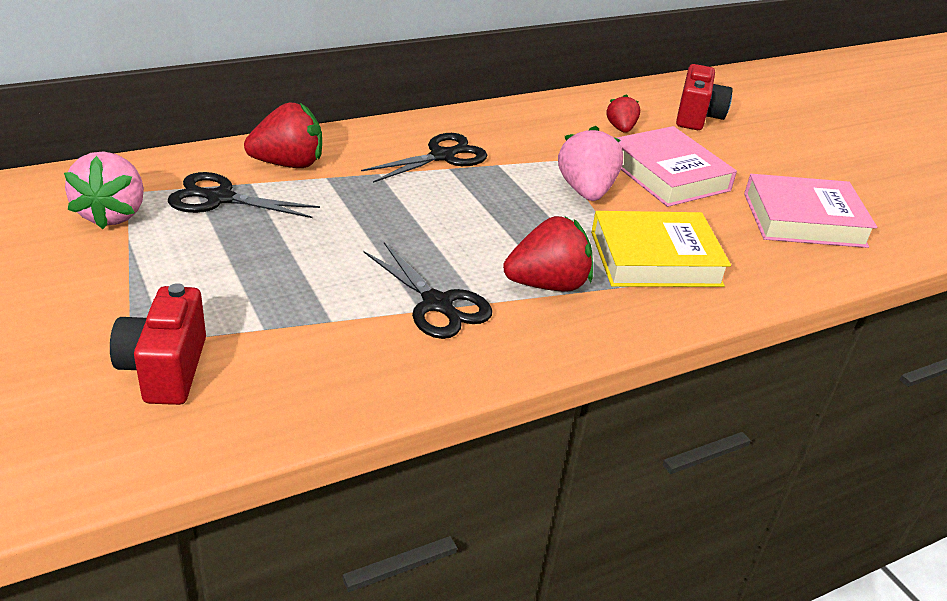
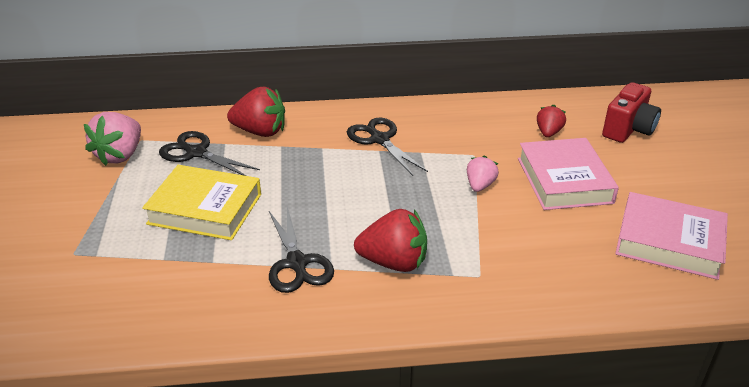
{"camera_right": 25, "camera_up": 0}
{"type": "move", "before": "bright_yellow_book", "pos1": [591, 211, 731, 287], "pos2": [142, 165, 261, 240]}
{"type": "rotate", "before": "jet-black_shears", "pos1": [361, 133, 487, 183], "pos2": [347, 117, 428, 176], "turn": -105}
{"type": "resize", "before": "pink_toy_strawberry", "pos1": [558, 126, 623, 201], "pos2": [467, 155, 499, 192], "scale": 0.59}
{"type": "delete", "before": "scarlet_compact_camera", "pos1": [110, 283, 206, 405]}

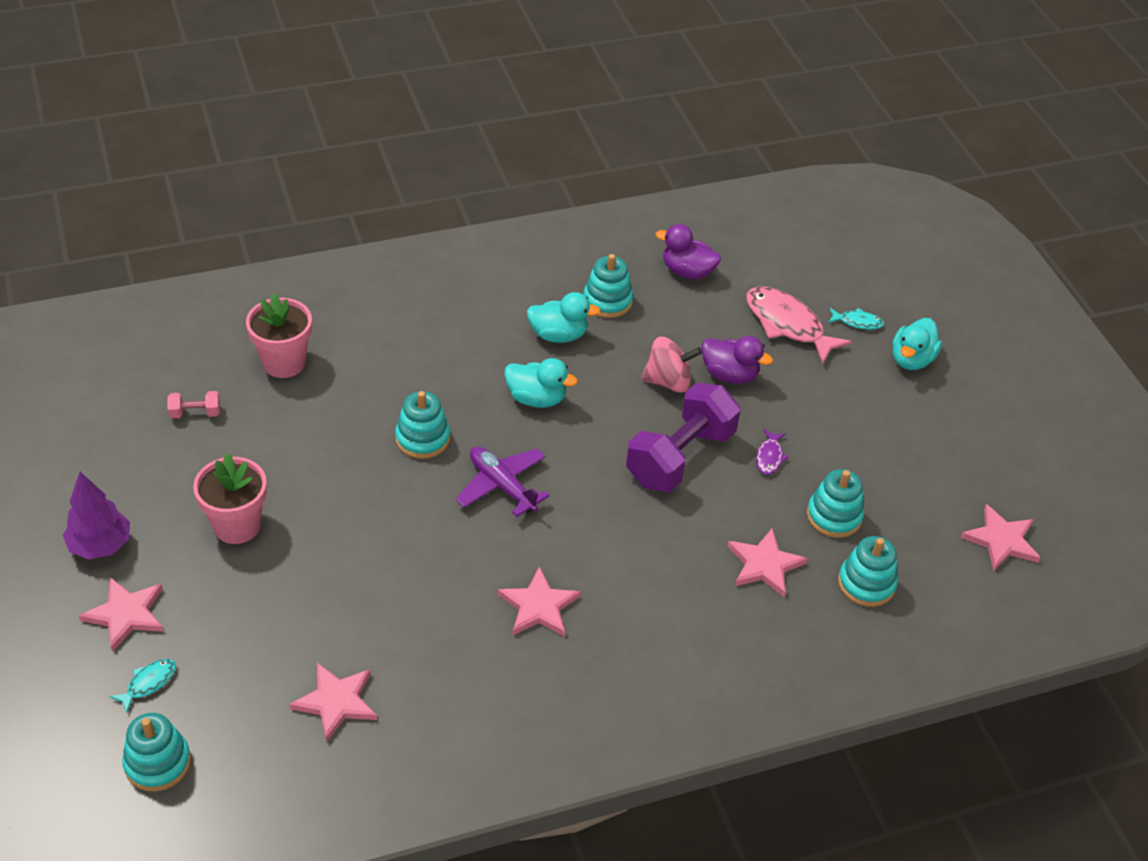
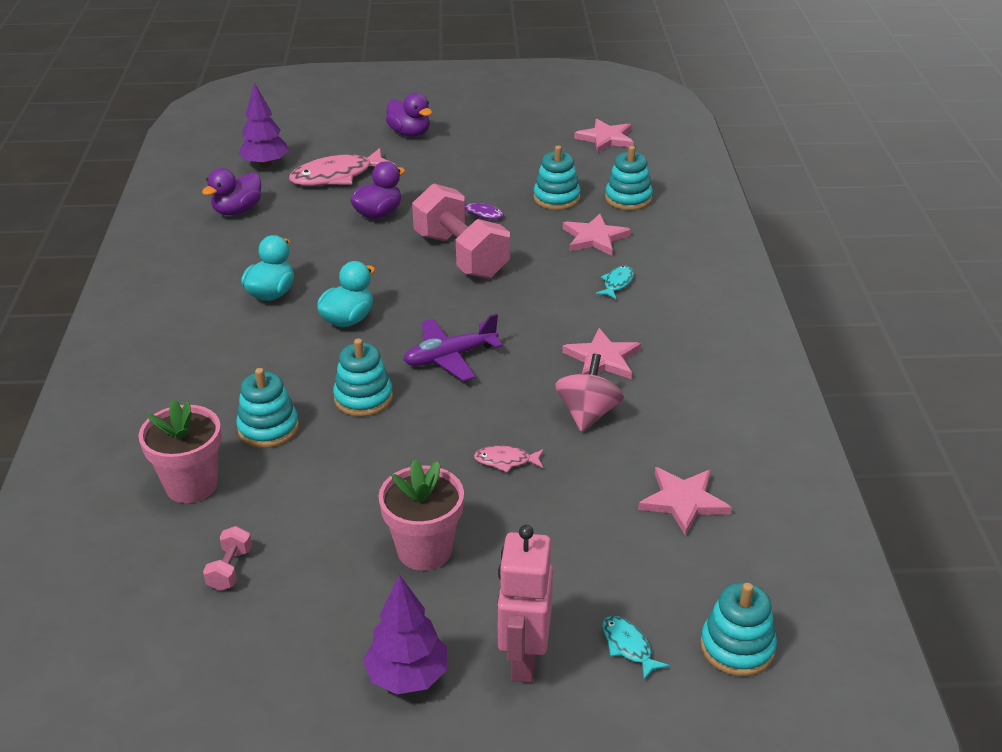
{"camera_right": -70, "camera_up": -10}
{"type": "move", "before": "aqua_ring_stacker", "pos1": [583, 254, 633, 318], "pos2": [236, 368, 299, 448]}
{"type": "insert", "after": "purple_fir_tree", "pos2": [238, 82, 289, 168]}
{"type": "recolor", "before": "aqua_toy_duck", "after": "purple_toy_duck", "pos1": [892, 318, 942, 370], "pos2": [386, 93, 432, 137]}
{"type": "recolor", "before": "purple_hand_weight", "after": "pink_hand_weight", "pos1": [626, 383, 741, 492], "pos2": [412, 183, 510, 279]}
{"type": "insert", "after": "pink_fish_figure", "pos2": [474, 446, 544, 473]}
{"type": "replace", "before": "pink_star", "after": "pink_toy_robot", "pos1": [79, 577, 164, 652], "pos2": [497, 525, 553, 683]}
{"type": "move", "before": "pink_toy_top", "pos1": [641, 337, 702, 393], "pos2": [555, 354, 624, 432]}
{"type": "move", "before": "aqua_fish_figure", "pos1": [828, 308, 884, 330], "pos2": [596, 266, 634, 299]}

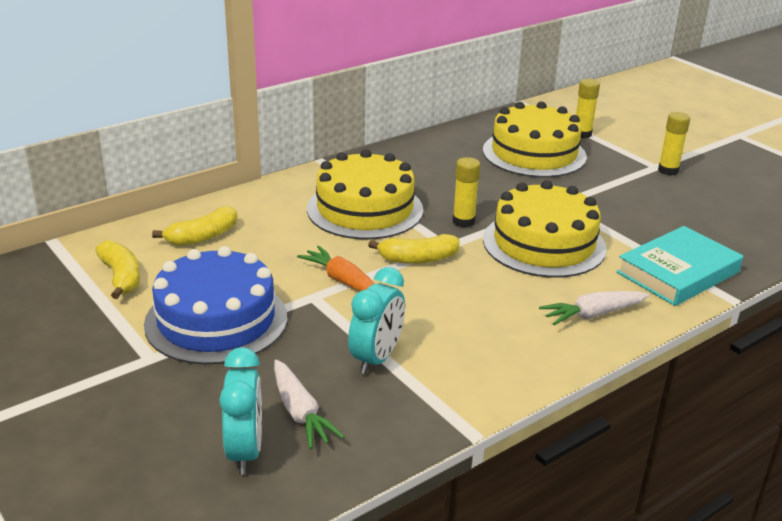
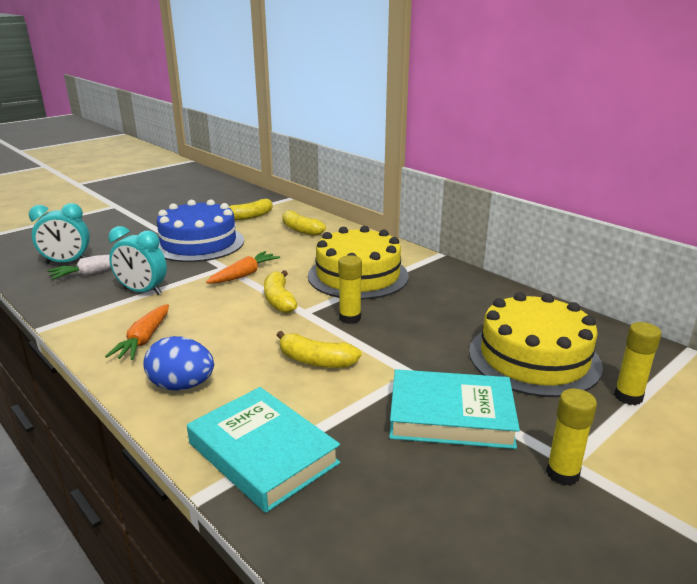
{"camera_right": 85, "camera_up": -5}
{"type": "insert", "after": "orange-coloured_carrot", "pos2": [105, 304, 169, 360]}
{"type": "replace", "before": "white_carrot", "after": "cobalt_egg", "pos1": [539, 291, 649, 325], "pos2": [143, 336, 214, 391]}
{"type": "replace", "before": "bright_yellow_gateau", "after": "bright_yellow_banana", "pos1": [483, 180, 607, 278], "pos2": [277, 331, 361, 368]}
{"type": "insert", "after": "aqua_book", "pos2": [389, 369, 520, 449]}

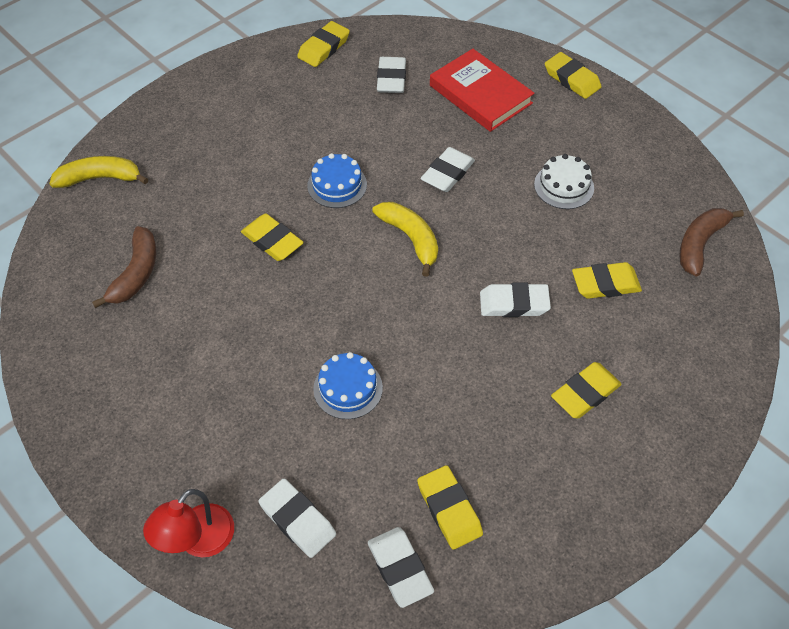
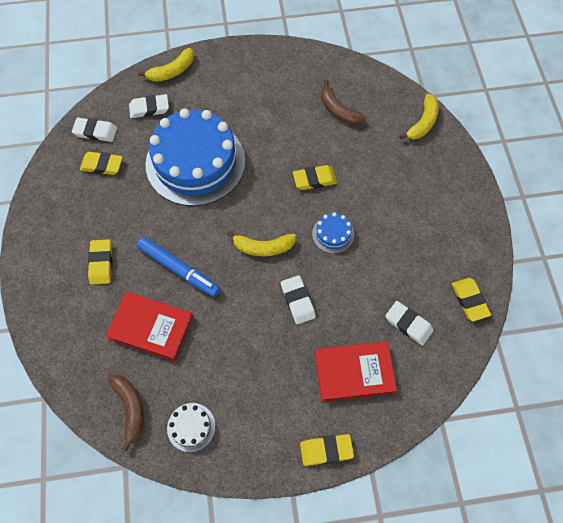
{"camera_right": 125, "camera_up": 10}
{"type": "replace", "before": "bright_yellow_pencil_eraser", "after": "scarlet_book", "pos1": [572, 262, 642, 299], "pos2": [106, 292, 193, 361]}
{"type": "replace", "before": "white_pencil_eraser", "after": "cobalt_marker_pen", "pos1": [480, 283, 551, 317], "pos2": [137, 237, 220, 297]}
{"type": "replace", "before": "scarlet_lamp", "after": "bright_yellow_banana", "pos1": [143, 489, 234, 557], "pos2": [138, 48, 194, 82]}
{"type": "resize", "before": "cobalt_gateau", "pos1": [313, 352, 383, 419], "pos2": [145, 108, 245, 206], "scale": 2.48}
{"type": "move", "before": "white_gateau", "pos1": [534, 154, 594, 209], "pos2": [167, 403, 215, 452]}

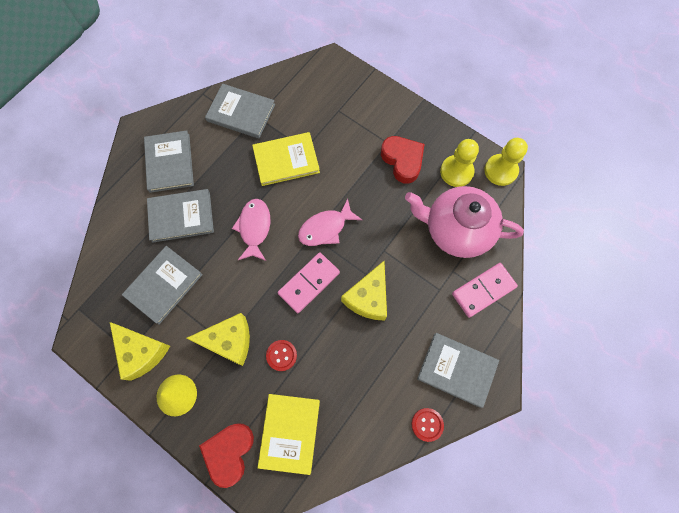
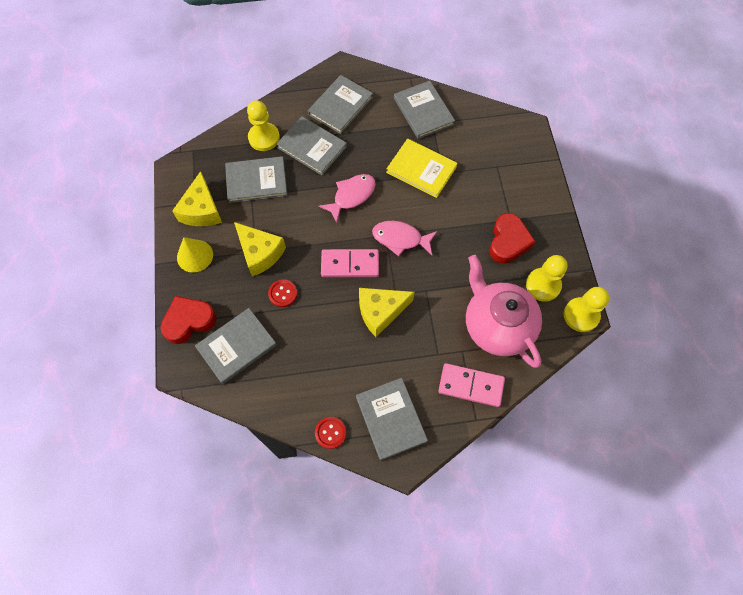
{"camera_right": 45, "camera_up": -5}
{"type": "recolor", "before": "bright_yellow_book", "after": "ash-grey_book", "pos1": [258, 394, 320, 475], "pos2": [195, 308, 277, 384]}
{"type": "insert", "after": "bright_yellow_game_pawn", "pos2": [247, 100, 280, 151]}

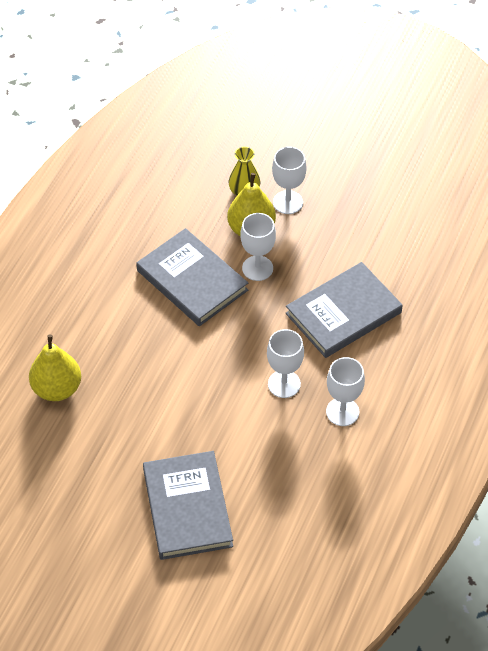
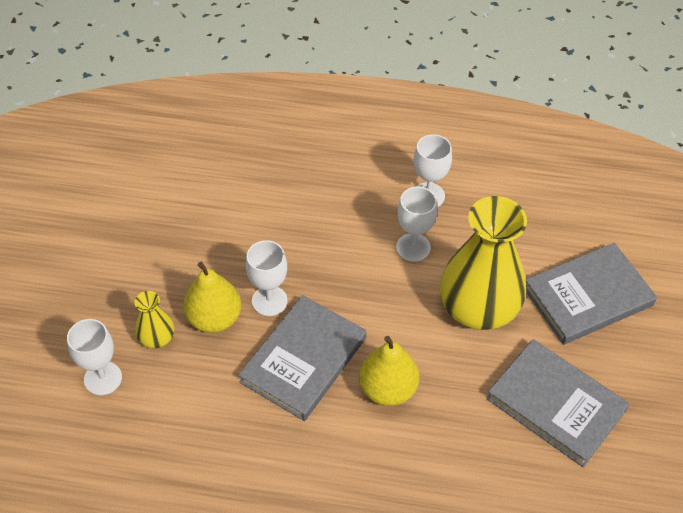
{"camera_right": -105, "camera_up": 0}
{"type": "move", "before": "white_goblet", "pos1": [272, 147, 307, 214], "pos2": [67, 319, 122, 395]}
{"type": "move", "before": "bright_yellow_pear_fruit", "pos1": [29, 335, 81, 401], "pos2": [359, 336, 419, 406]}
{"type": "insert", "after": "bright_yellow_vase", "pos2": [440, 196, 527, 330]}
{"type": "move", "before": "ash-grey_book", "pos1": [286, 262, 403, 358], "pos2": [486, 339, 630, 467]}

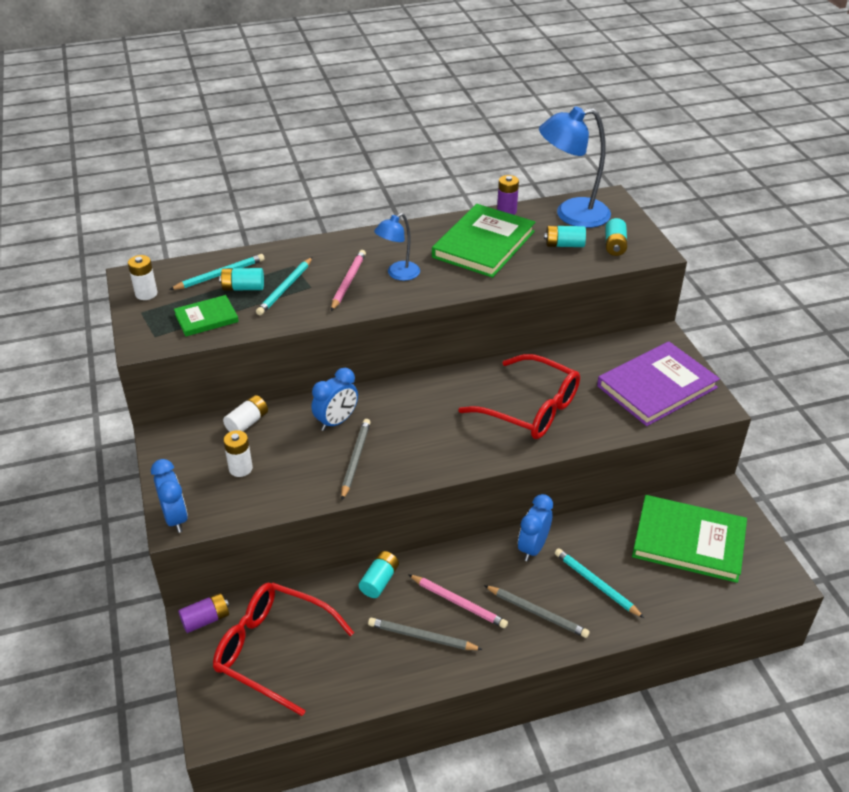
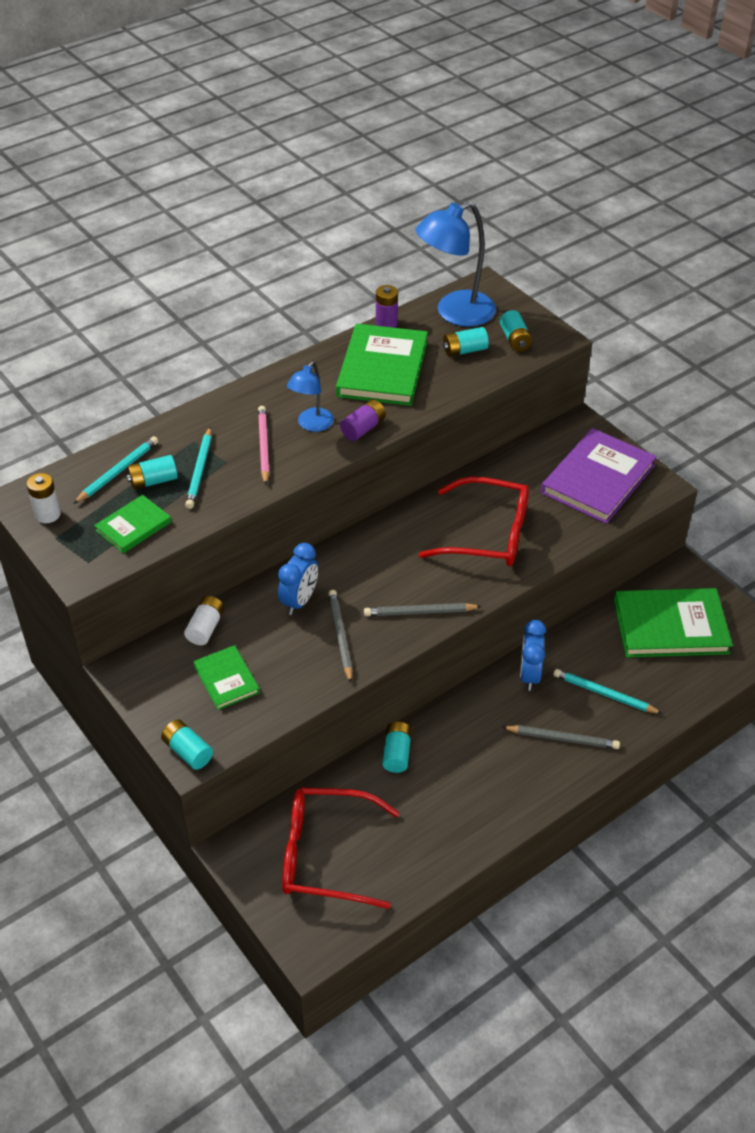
{"camera_right": -20, "camera_up": 5}
{"type": "replace", "before": "cobalt_clock", "after": "aqua_AA_battery", "pos1": [151, 459, 188, 533], "pos2": [161, 719, 213, 770]}
{"type": "replace", "before": "white_AA_battery", "after": "green_book", "pos1": [223, 430, 253, 477], "pos2": [193, 645, 260, 710]}
{"type": "move", "before": "purple_AA_battery", "pos1": [178, 593, 229, 633], "pos2": [340, 399, 386, 441]}
{"type": "move", "before": "ash-grey_lead_pencil", "pos1": [368, 618, 483, 650], "pos2": [364, 603, 482, 616]}
{"type": "delete", "before": "pink_lead_pencil", "pos1": [408, 574, 508, 628]}

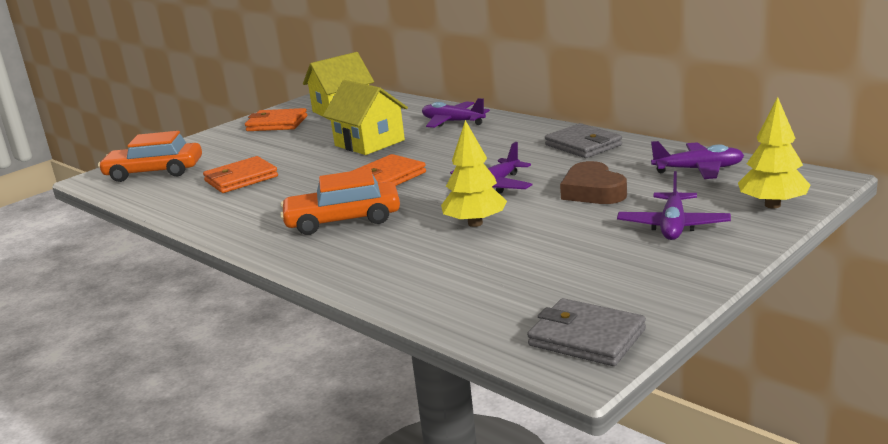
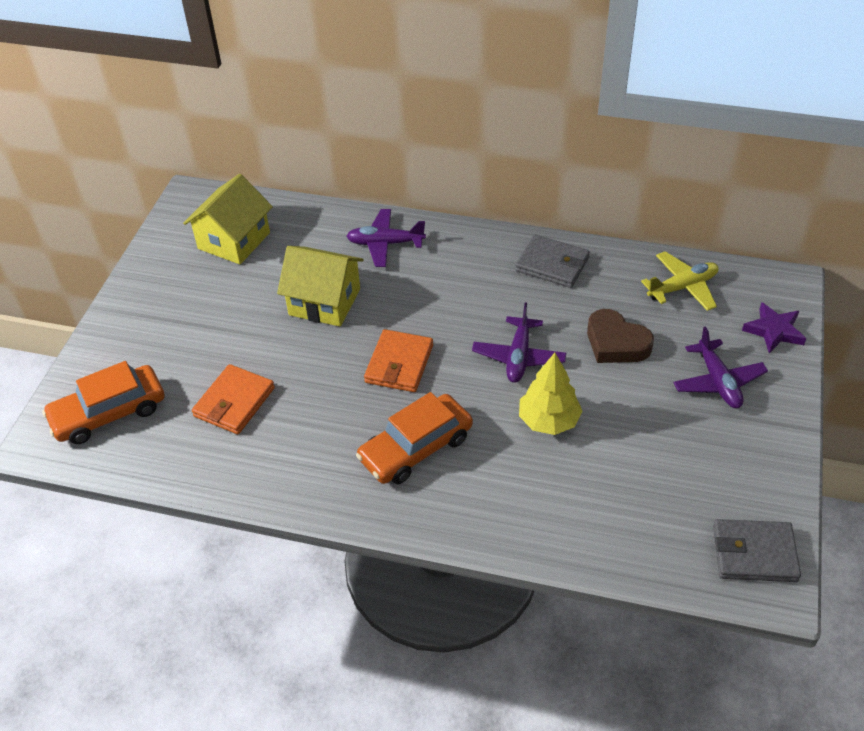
{"camera_right": -30, "camera_up": 25}
{"type": "recolor", "before": "purple_aeroplane", "after": "bright_yellow_aeroplane", "pos1": [651, 141, 744, 179], "pos2": [641, 251, 719, 311]}
{"type": "replace", "before": "bright_yellow_fir_tree", "after": "purple_star", "pos1": [738, 97, 811, 208], "pos2": [742, 302, 806, 353]}
{"type": "delete", "before": "orange-coloured_billfold", "pos1": [245, 108, 307, 131]}

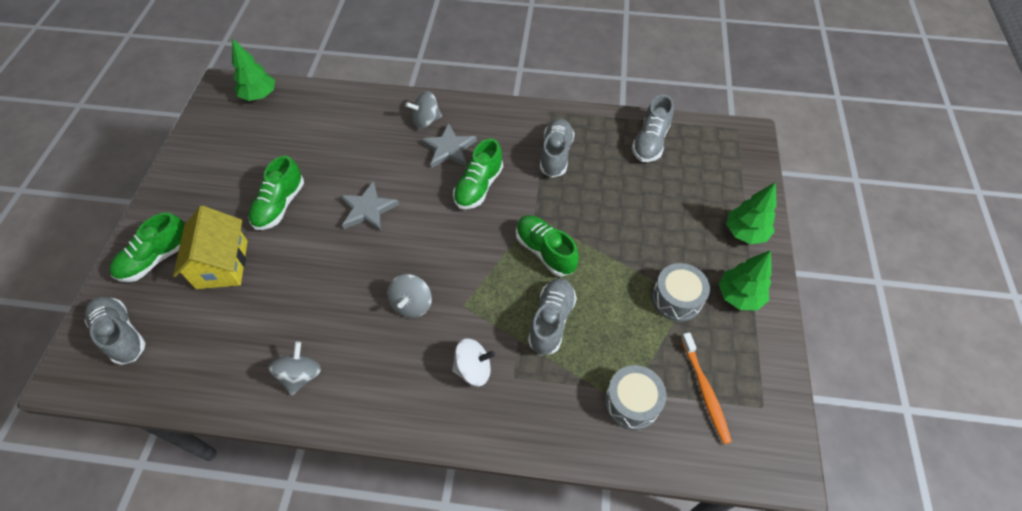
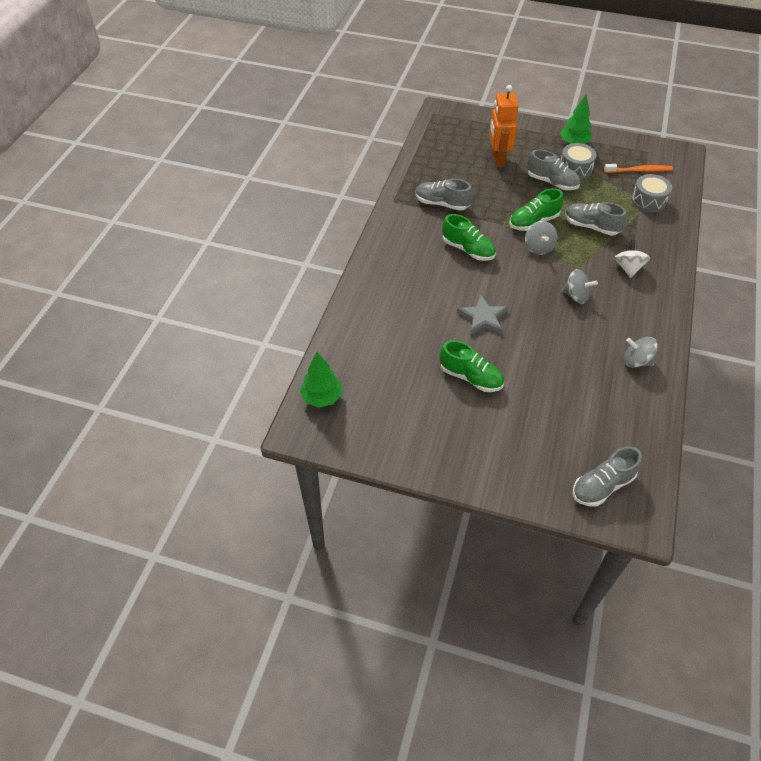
{"camera_right": -80, "camera_up": -5}
{"type": "insert", "after": "orange-coloured_toy_robot", "pos2": [489, 85, 519, 167]}
{"type": "move", "before": "ash-grey_toy_top", "pos1": [405, 91, 442, 129], "pos2": [525, 221, 557, 255]}
{"type": "move", "before": "ash-grey_shoe", "pos1": [632, 94, 674, 162], "pos2": [527, 149, 580, 190]}
{"type": "delete", "before": "green_shoe", "pos1": [109, 212, 185, 282]}
{"type": "delete", "before": "bright_yellow_house", "pos1": [173, 206, 248, 289]}
{"type": "delete", "before": "ash-grey_star", "pos1": [421, 123, 477, 168]}
{"type": "delete", "before": "green_fir_tree", "pos1": [727, 182, 777, 244]}

